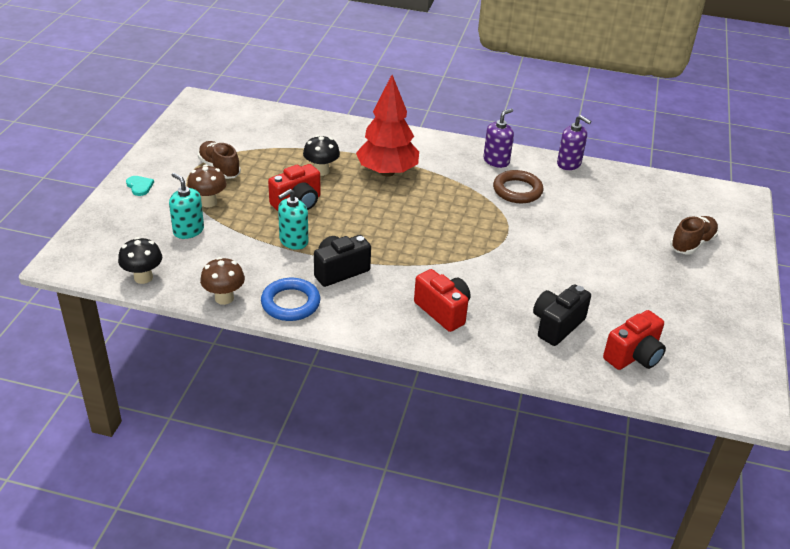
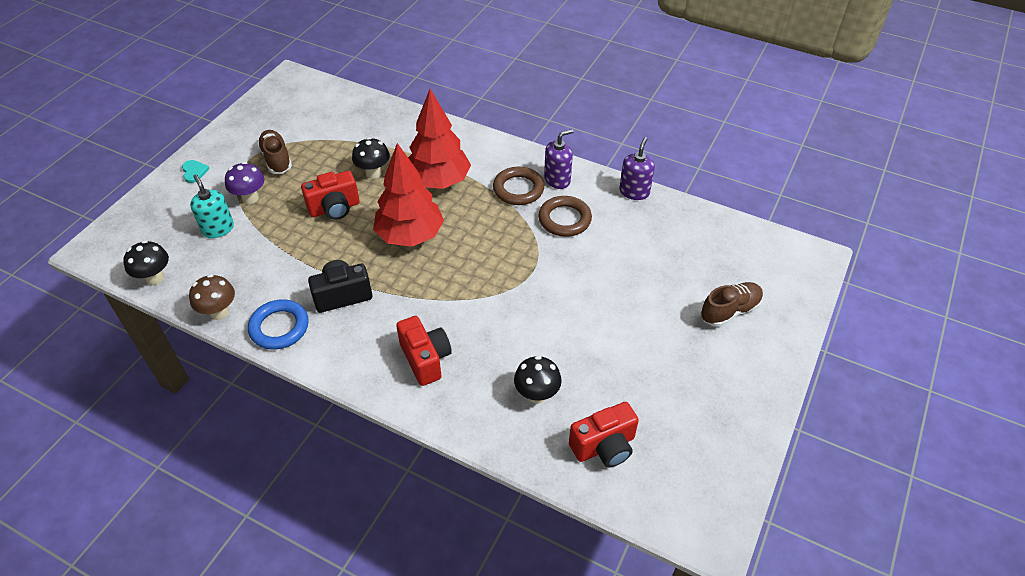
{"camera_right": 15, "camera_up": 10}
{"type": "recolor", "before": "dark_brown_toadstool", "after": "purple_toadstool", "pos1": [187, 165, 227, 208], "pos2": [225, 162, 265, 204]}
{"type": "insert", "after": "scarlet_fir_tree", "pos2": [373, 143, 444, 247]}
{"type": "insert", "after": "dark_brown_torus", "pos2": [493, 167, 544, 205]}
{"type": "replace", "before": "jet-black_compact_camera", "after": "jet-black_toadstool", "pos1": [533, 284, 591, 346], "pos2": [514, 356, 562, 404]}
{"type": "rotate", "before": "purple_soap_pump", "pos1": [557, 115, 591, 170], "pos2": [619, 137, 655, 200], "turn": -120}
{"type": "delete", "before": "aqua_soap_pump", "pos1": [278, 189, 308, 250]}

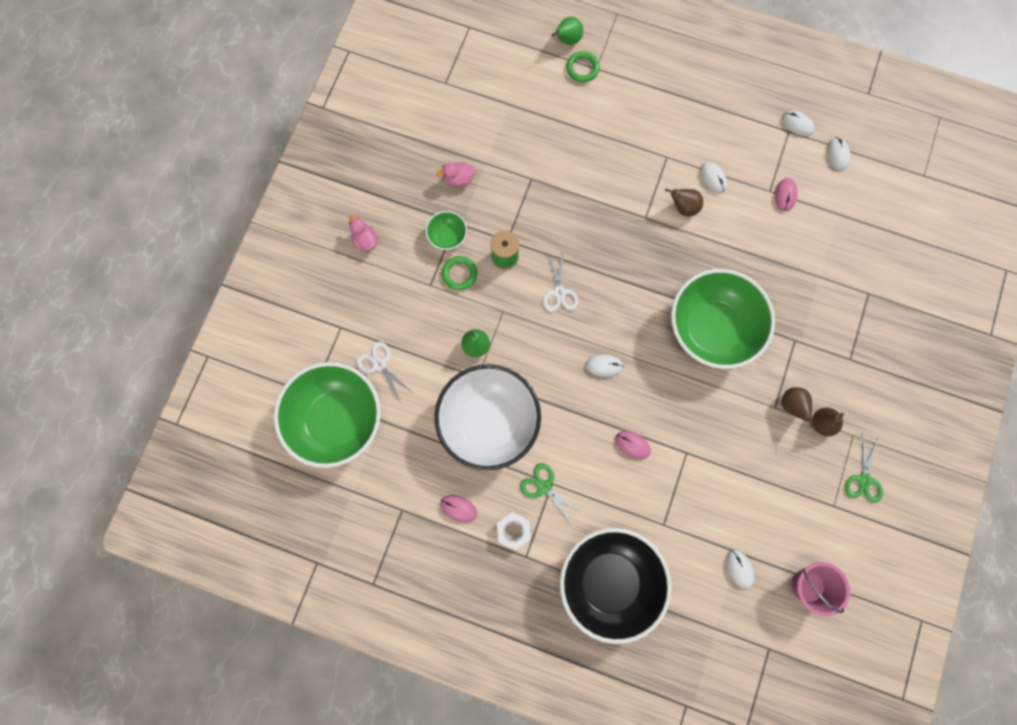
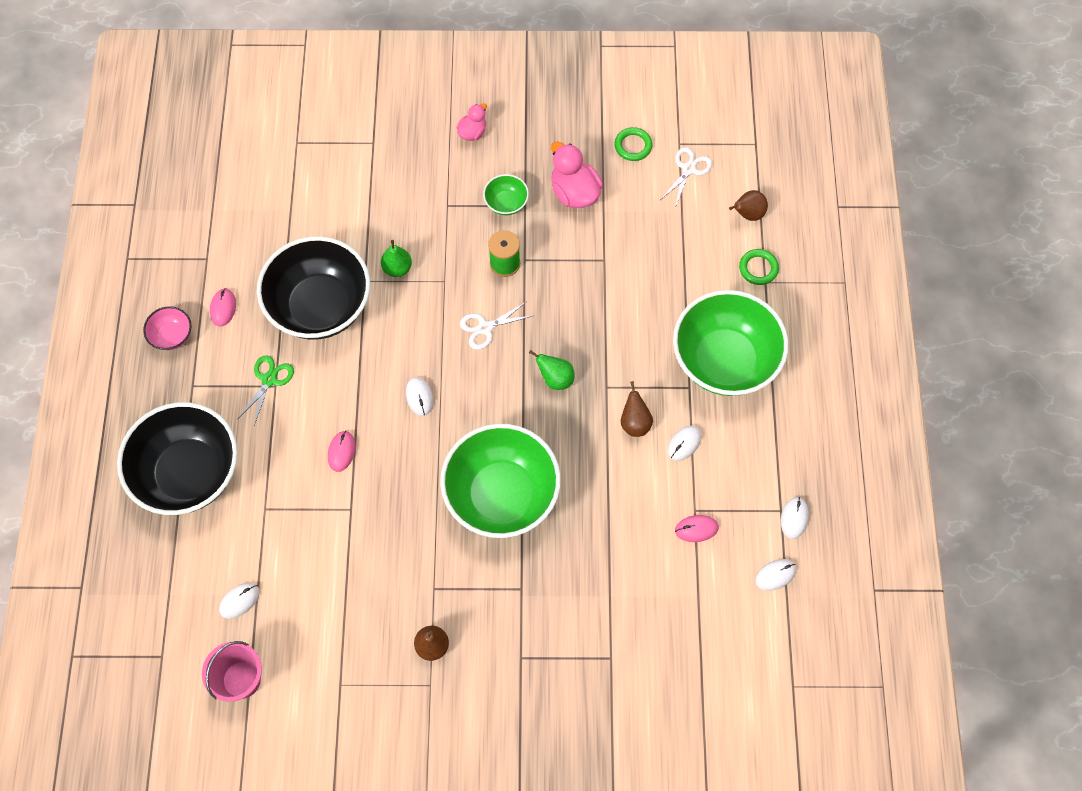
{"camera_right": 70, "camera_up": -10}
{"type": "insert", "after": "pink_bowl", "pos2": [143, 306, 191, 350]}
{"type": "recolor", "before": "white_bowl", "after": "jet-black_bowl", "pos1": [434, 364, 541, 470], "pos2": [257, 236, 370, 340]}
{"type": "move", "before": "green_pear_fruit", "pos1": [552, 17, 583, 45], "pos2": [529, 350, 575, 390]}
{"type": "resize", "before": "pink_toy_duck", "pos1": [437, 162, 475, 187], "pos2": [551, 141, 603, 208], "scale": 1.7}
{"type": "move", "before": "green_torus", "pos1": [442, 256, 477, 290], "pos2": [614, 127, 652, 161]}
{"type": "move", "before": "white_shears", "pos1": [356, 342, 412, 401], "pos2": [660, 147, 713, 207]}
{"type": "move", "before": "green_bowl", "pos1": [274, 362, 381, 468], "pos2": [673, 290, 789, 396]}
{"type": "move", "before": "dark_brown_pear_fruit", "pos1": [782, 387, 814, 428], "pos2": [729, 190, 768, 221]}
{"type": "delete", "before": "white_hexagon_nut", "pos1": [497, 512, 531, 551]}
{"type": "delete", "before": "green_shears", "pos1": [845, 435, 883, 503]}

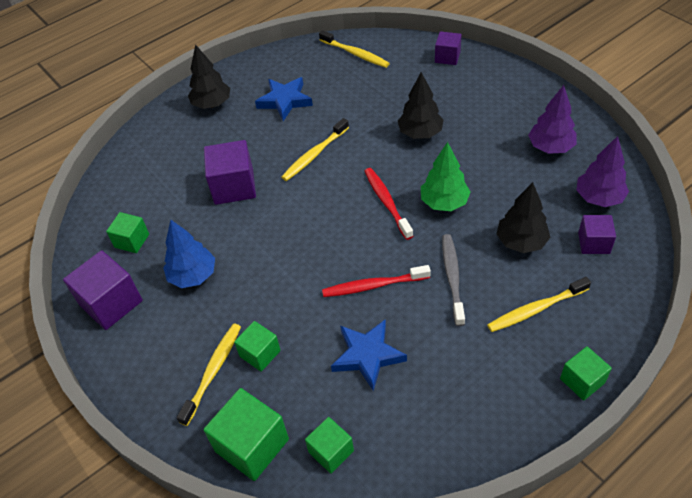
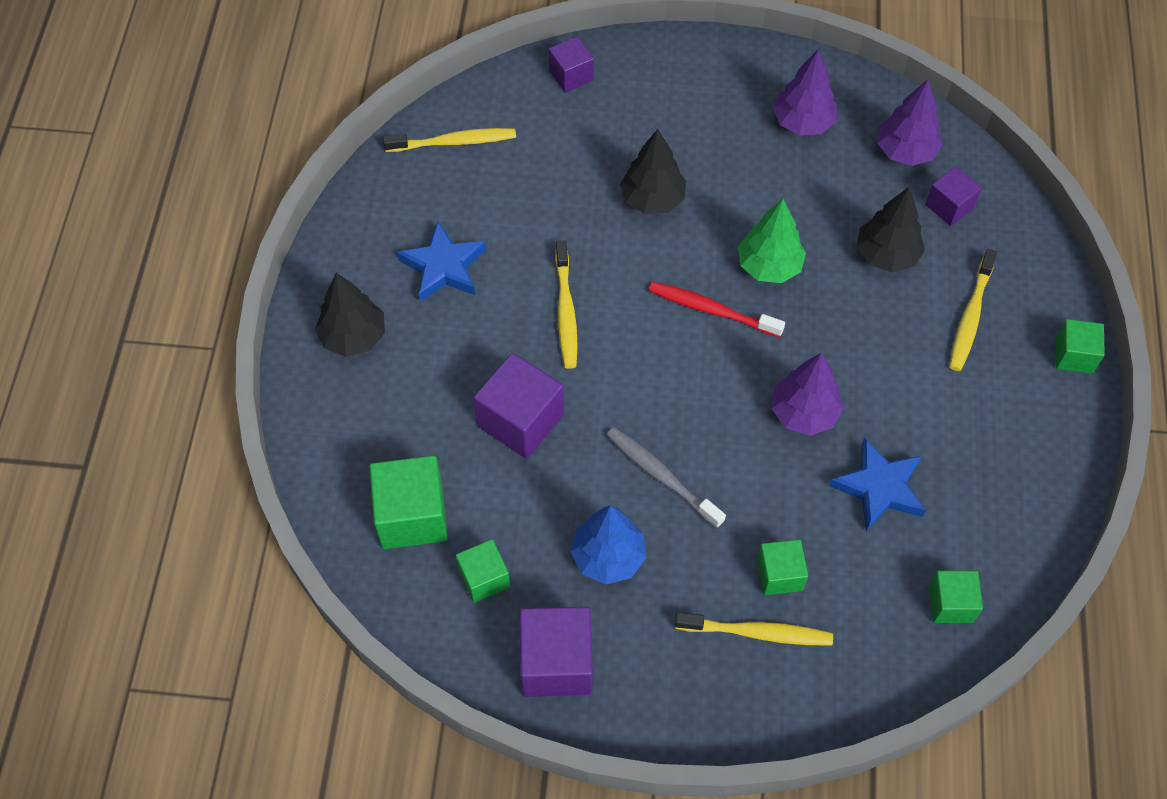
{"camera_right": -50, "camera_up": 10}
{"type": "move", "before": "green_cube", "pos1": [204, 388, 289, 481], "pos2": [369, 455, 448, 549]}
{"type": "move", "before": "ash-grey_tooth_brush", "pos1": [442, 234, 465, 326], "pos2": [606, 427, 726, 528]}
{"type": "rotate", "before": "bright_yellow_tooth_brush", "pos1": [177, 324, 241, 426], "pos2": [675, 612, 833, 645], "turn": 120}
{"type": "replace", "before": "scarlet_tooth_brush", "after": "purple_fir_tree", "pos1": [322, 265, 431, 297], "pos2": [771, 353, 844, 436]}

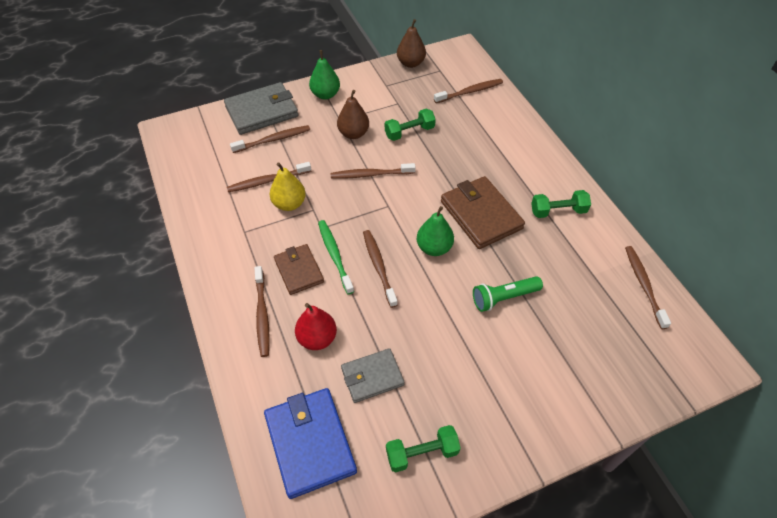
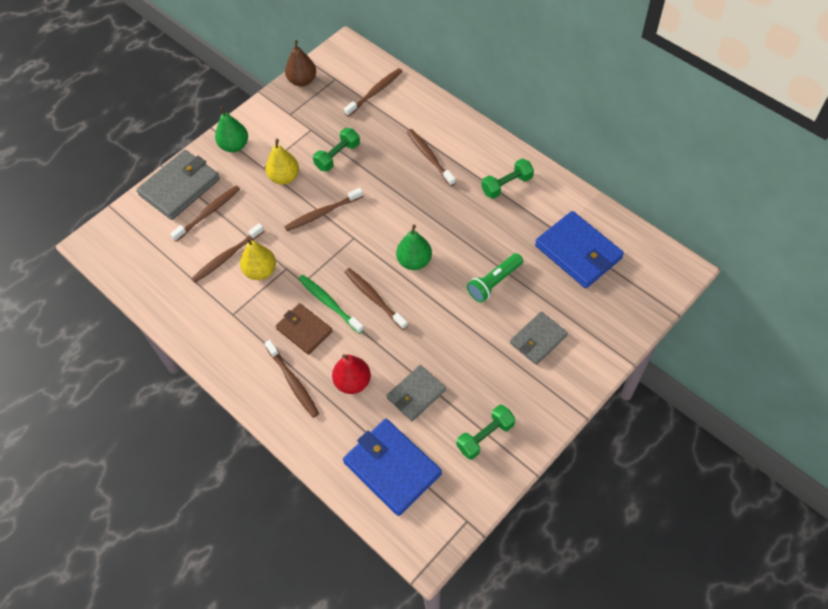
{"camera_right": -20, "camera_up": 5}
{"type": "recolor", "before": "dark_brown_pear_fruit", "after": "bright_yellow_pear_fruit", "pos1": [337, 90, 369, 139], "pos2": [265, 139, 299, 185]}
{"type": "move", "before": "dark_brown_tooth_brush", "pos1": [625, 246, 671, 329], "pos2": [407, 129, 456, 186]}
{"type": "insert", "after": "ash-grey_billfold", "pos2": [510, 311, 568, 365]}
{"type": "insert", "after": "cobalt_billfold", "pos2": [535, 211, 624, 288]}
{"type": "delete", "before": "dark_brown_billfold", "pos1": [441, 176, 525, 249]}

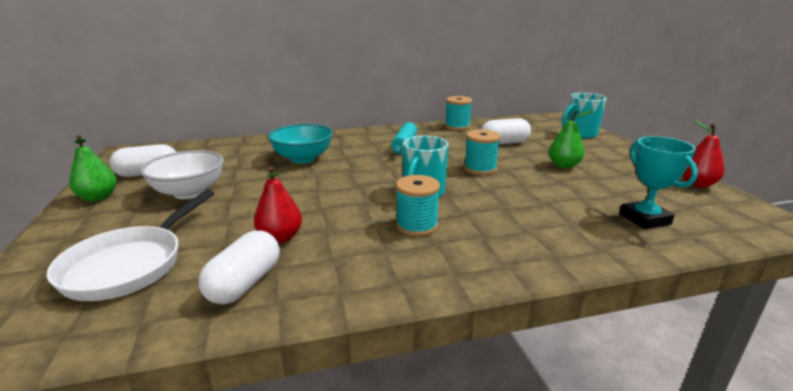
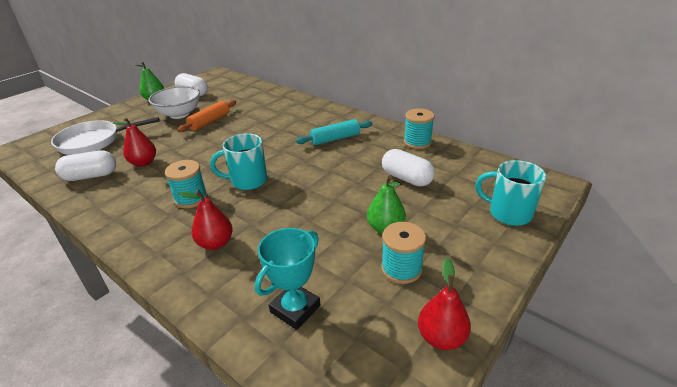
{"camera_right": 55, "camera_up": 10}
{"type": "insert", "after": "orange-coloured_rolling_pin", "pos2": [177, 100, 236, 132]}
{"type": "insert", "after": "scarlet_pear_fruit", "pos2": [178, 190, 233, 250]}
{"type": "move", "before": "aqua_bobbin", "pos1": [464, 129, 500, 175], "pos2": [381, 222, 426, 284]}
{"type": "delete", "before": "aqua_bowl", "pos1": [268, 124, 333, 163]}

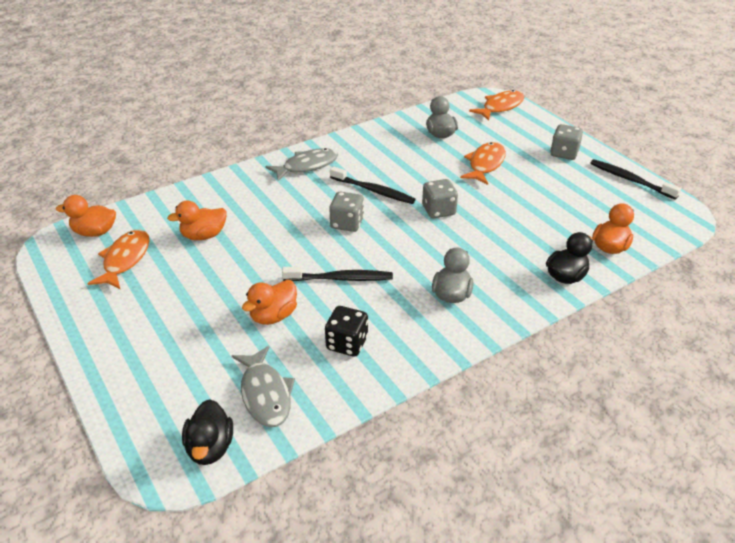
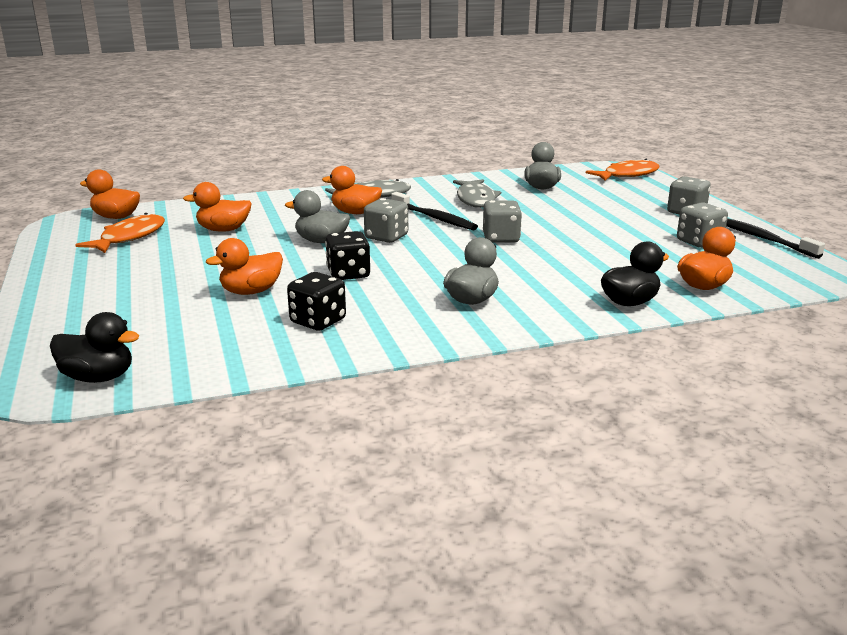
{"camera_right": 15, "camera_up": -15}
{"type": "rotate", "before": "jet-black_toy_duck", "pos1": [182, 399, 233, 465], "pos2": [50, 312, 139, 383], "turn": -90}
{"type": "insert", "after": "ash-grey_toy_duck", "pos2": [285, 190, 350, 243]}
{"type": "insert", "after": "orange-coloured_toy_duck", "pos2": [322, 166, 382, 214]}
{"type": "replace", "before": "jet-black_tooth_brush", "after": "jet-black_dice", "pos1": [282, 267, 393, 281], "pos2": [325, 231, 370, 280]}
{"type": "move", "before": "ash-grey_fish_figure", "pos1": [232, 346, 295, 427], "pos2": [453, 179, 501, 208]}
{"type": "insert", "after": "ash-grey_dice", "pos2": [677, 202, 728, 248]}
{"type": "delete", "before": "orange-coloured_fish_figure", "pos1": [460, 142, 506, 185]}

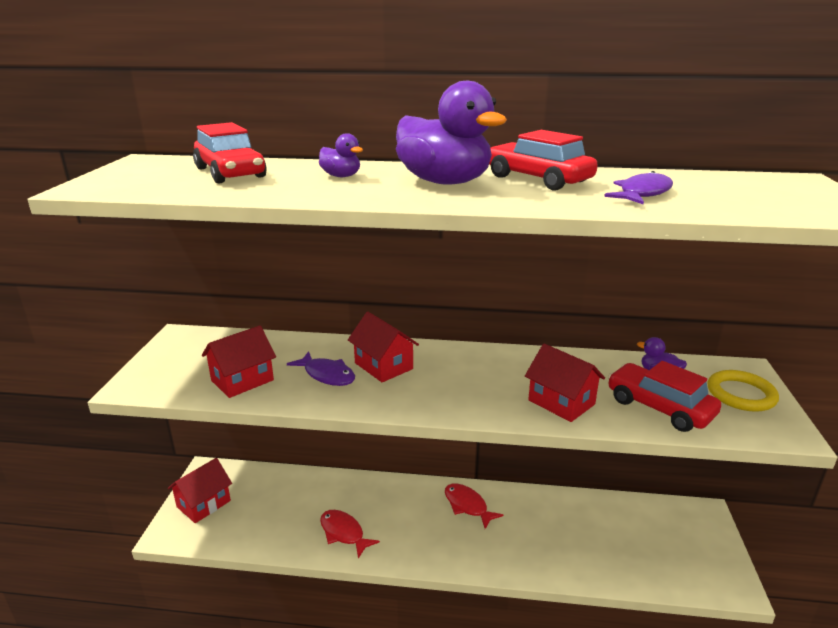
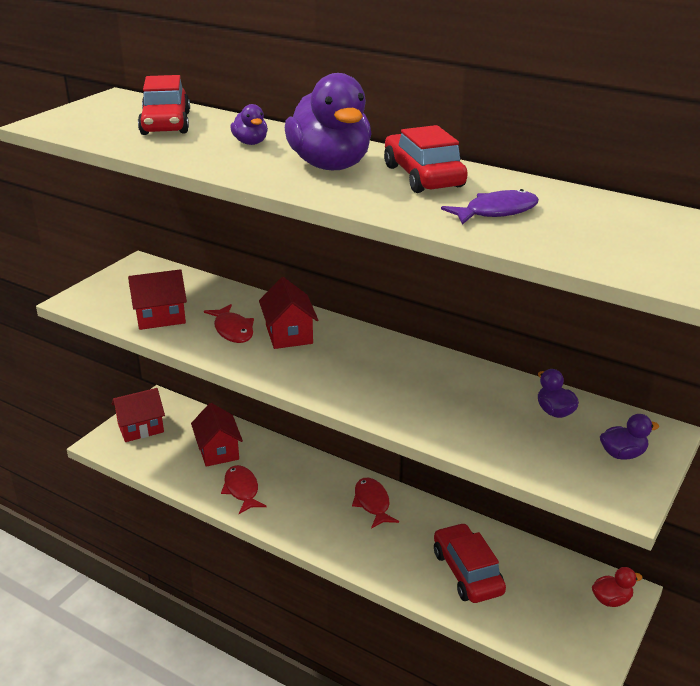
{"camera_right": 25, "camera_up": 5}
{"type": "move", "before": "scarlet_house", "pos1": [525, 344, 605, 422], "pos2": [191, 403, 243, 467]}
{"type": "recolor", "before": "purple_fish_figure", "after": "scarlet_fish_figure", "pos1": [287, 351, 355, 386], "pos2": [204, 304, 254, 343]}
{"type": "move", "before": "scarlet_car", "pos1": [608, 361, 721, 432], "pos2": [434, 523, 506, 603]}
{"type": "insert", "after": "scarlet_toy_duck", "pos2": [592, 567, 642, 607]}
{"type": "replace", "before": "bright_yellow_torus", "after": "purple_toy_duck", "pos1": [707, 370, 779, 412], "pos2": [600, 414, 659, 460]}

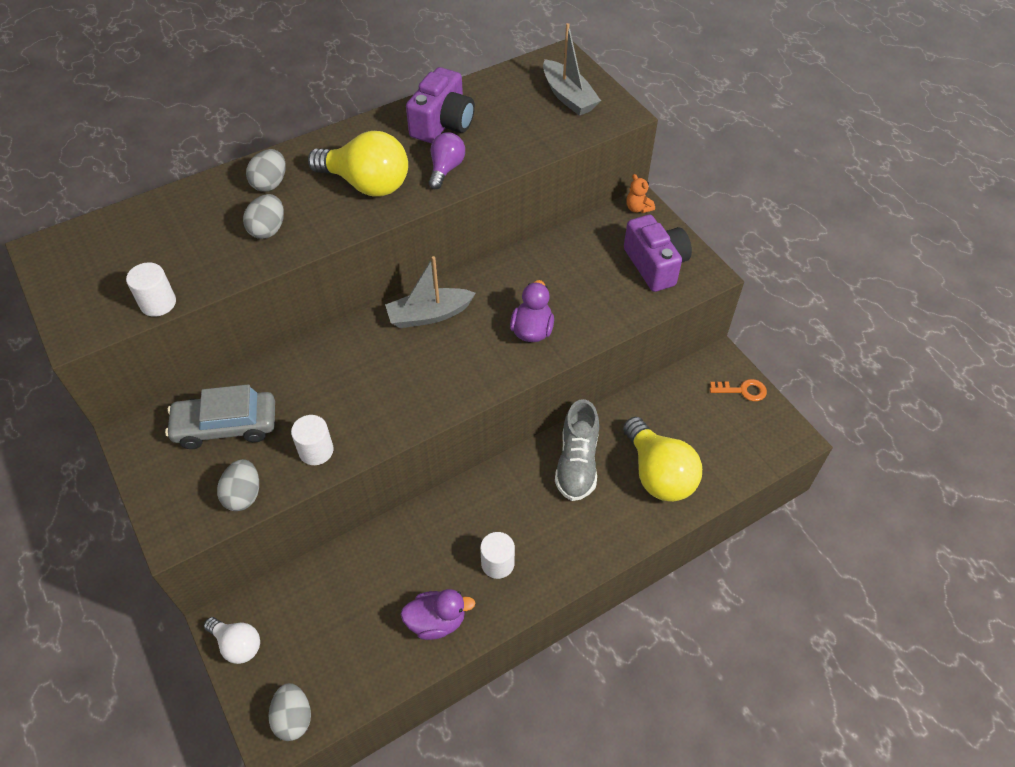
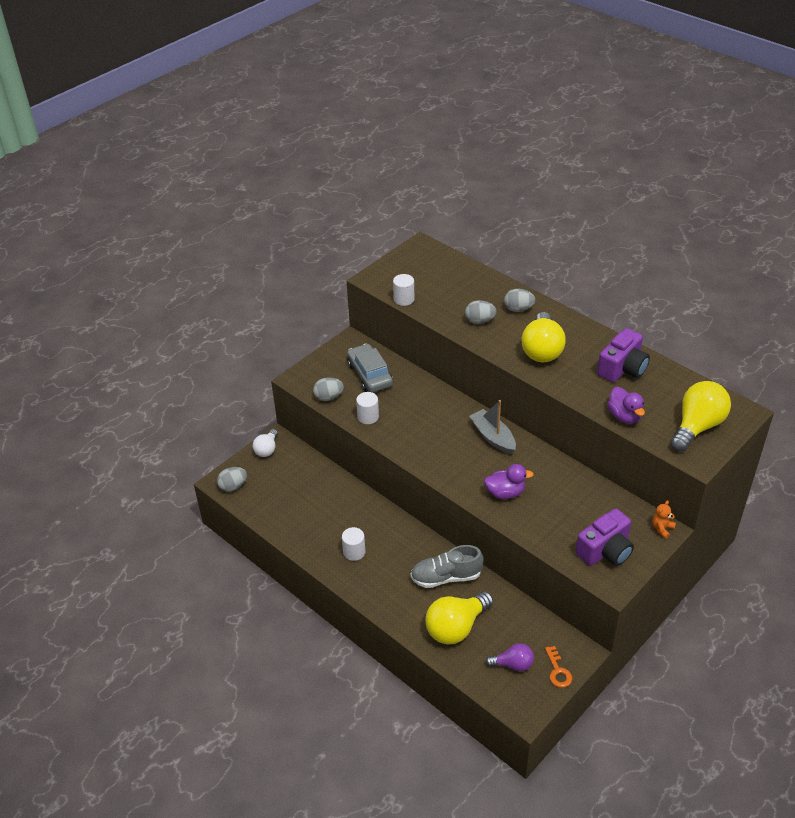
{"camera_right": 75, "camera_up": -10}
{"type": "move", "before": "purple_bulb", "pos1": [429, 133, 465, 189], "pos2": [485, 643, 534, 671]}
{"type": "rotate", "before": "purple_compact_camera", "pos1": [406, 67, 475, 143], "pos2": [597, 328, 650, 382], "turn": -60}
{"type": "move", "before": "purple_toy_duck", "pos1": [401, 589, 475, 640], "pos2": [607, 387, 645, 424]}
{"type": "replace", "before": "ash-grey_sailboat", "after": "bright_yellow_bulb", "pos1": [543, 23, 601, 116], "pos2": [671, 381, 731, 452]}

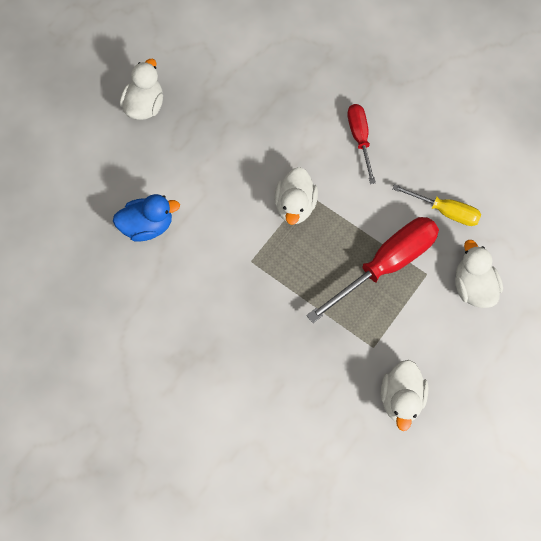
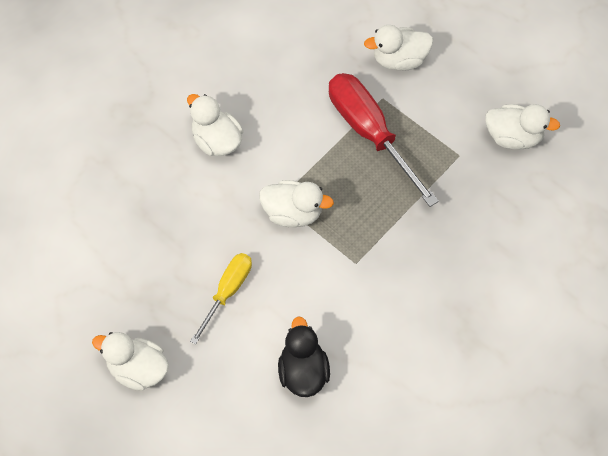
{"camera_right": -85, "camera_up": -5}
{"type": "replace", "before": "scarlet_flat_screwdriver", "after": "white_toy_duck", "pos1": [347, 104, 376, 184], "pos2": [187, 94, 243, 156]}
{"type": "move", "before": "bright_yellow_flat_screwdriver", "pos1": [392, 184, 481, 226], "pos2": [190, 253, 252, 345]}
{"type": "recolor", "before": "cobalt_toy_duck", "after": "jet-black_toy_duck", "pos1": [113, 194, 180, 242], "pos2": [278, 316, 330, 397]}

